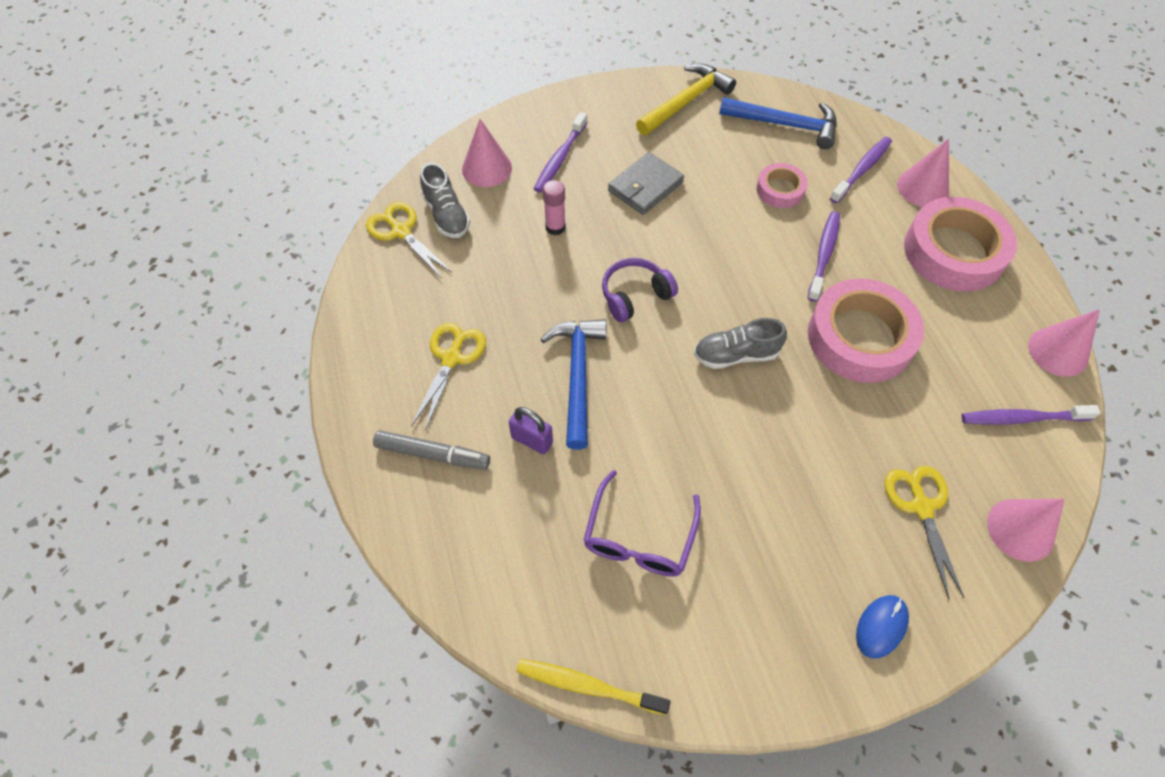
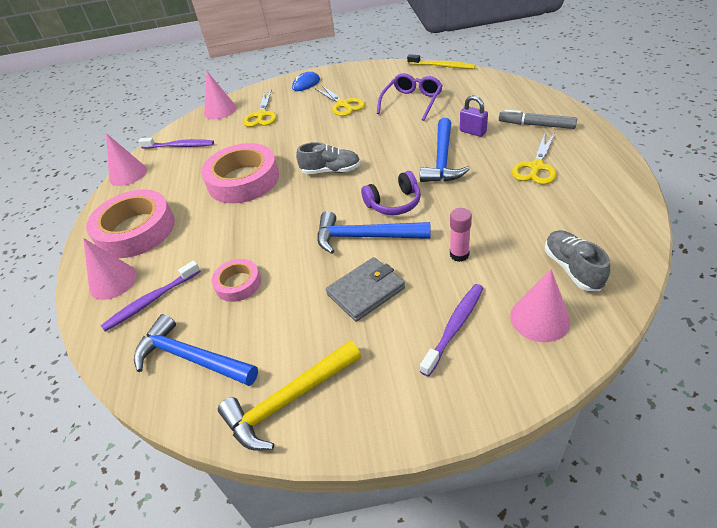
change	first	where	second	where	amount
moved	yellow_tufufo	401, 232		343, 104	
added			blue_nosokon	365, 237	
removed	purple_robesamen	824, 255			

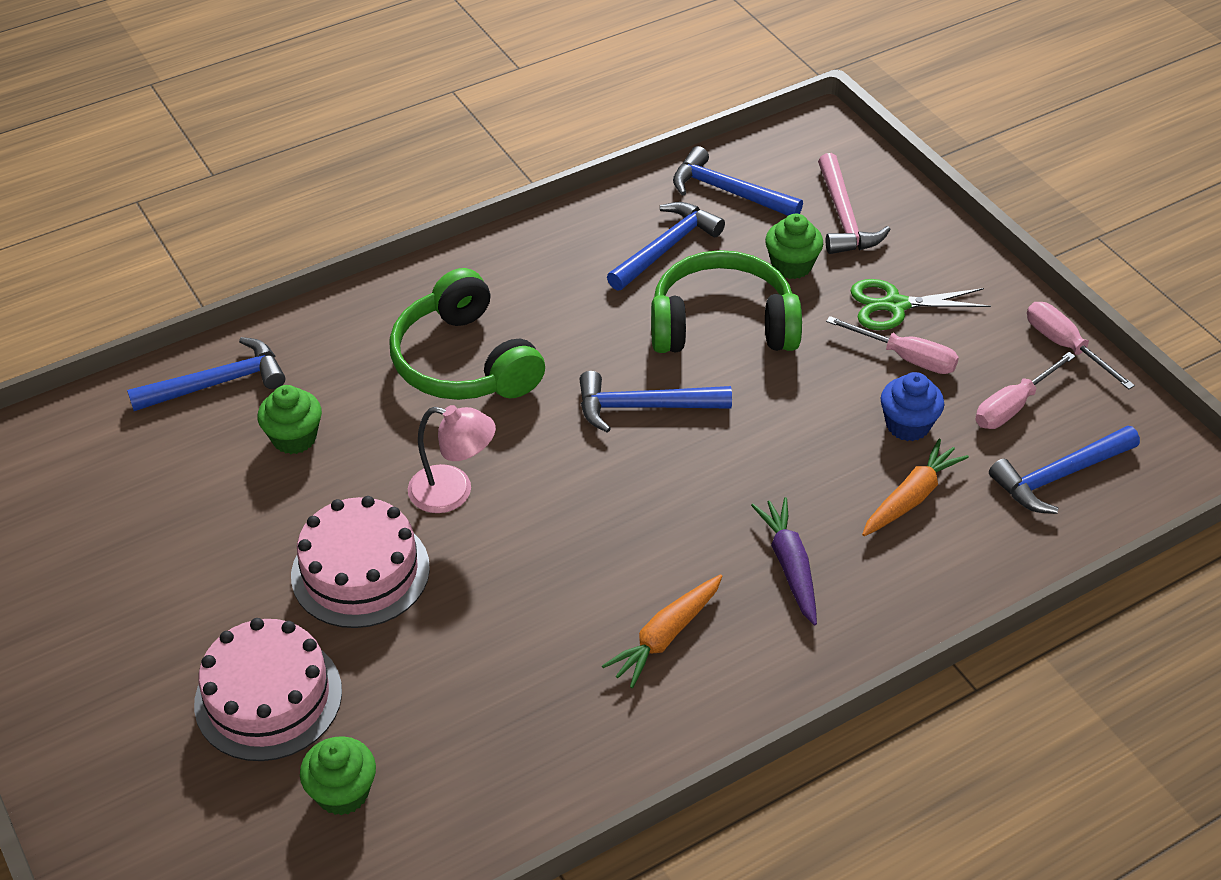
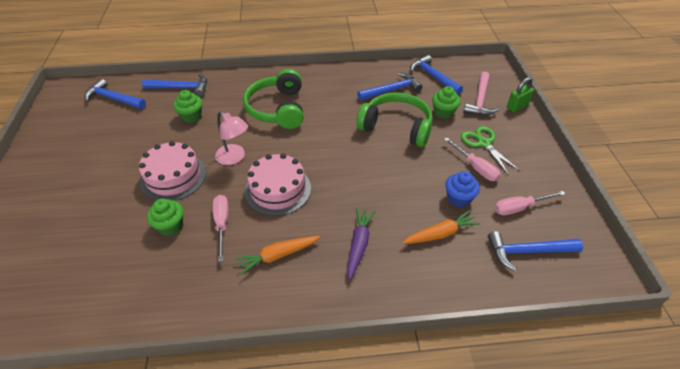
change	first	where	second	where	amount
moved	blue_nosokon	644, 407		113, 99	
moved	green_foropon	342, 792		170, 226	
moved	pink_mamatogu	1065, 346		222, 224	
moved	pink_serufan	268, 697		278, 189	
turned	green_tufufo	895, 305		483, 143	45 degrees clockwise
added			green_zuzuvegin	517, 106	

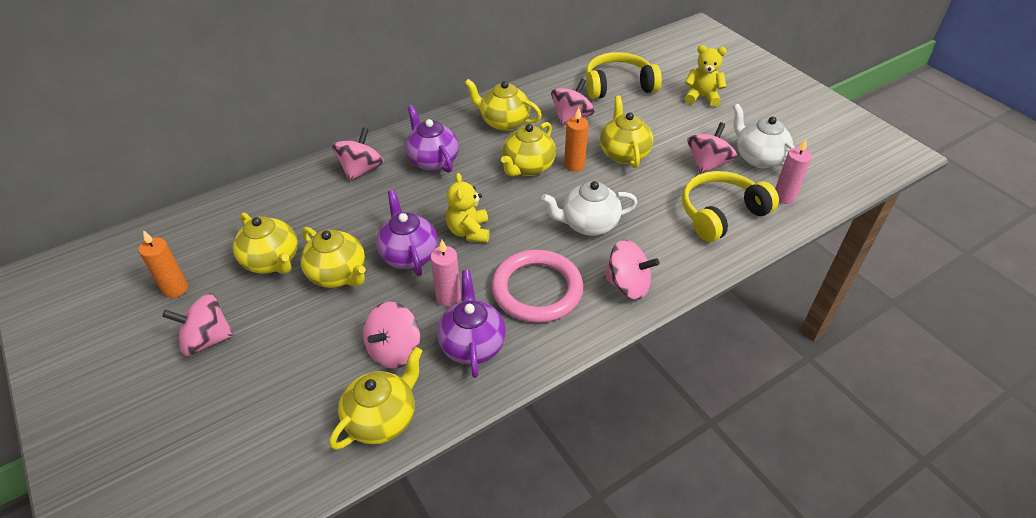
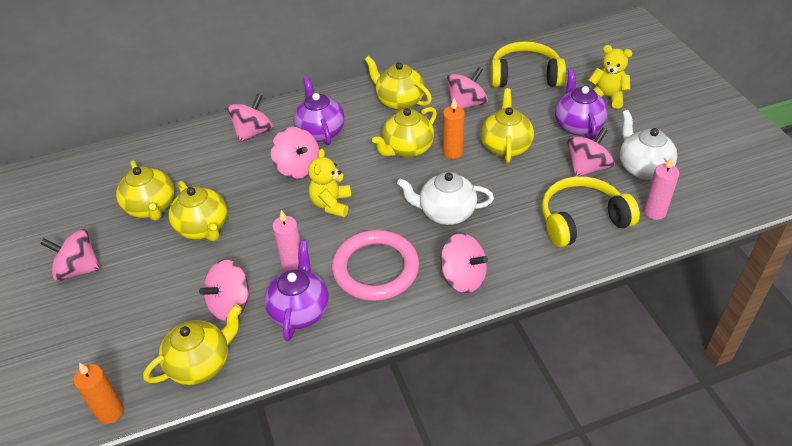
change	first	where	second	where	amount
moved	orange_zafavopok	175, 289		110, 412	
added			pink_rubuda	298, 167	
moved	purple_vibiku	409, 255		578, 125	

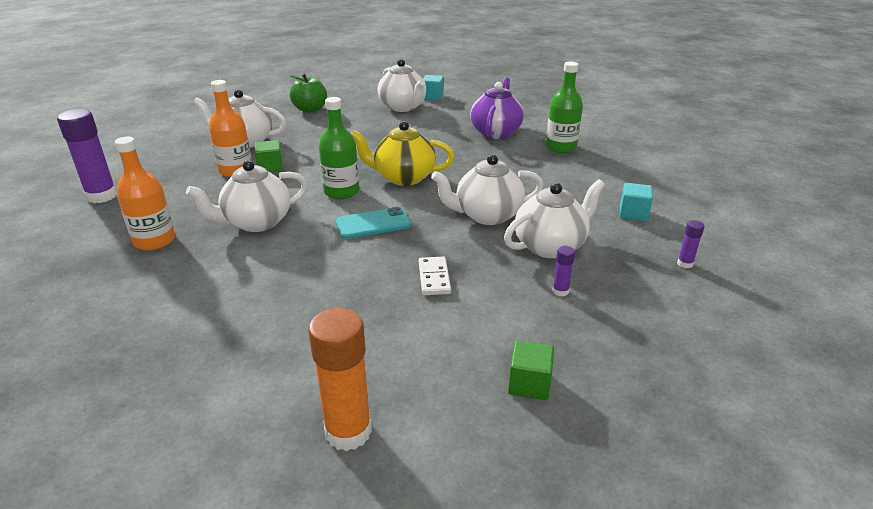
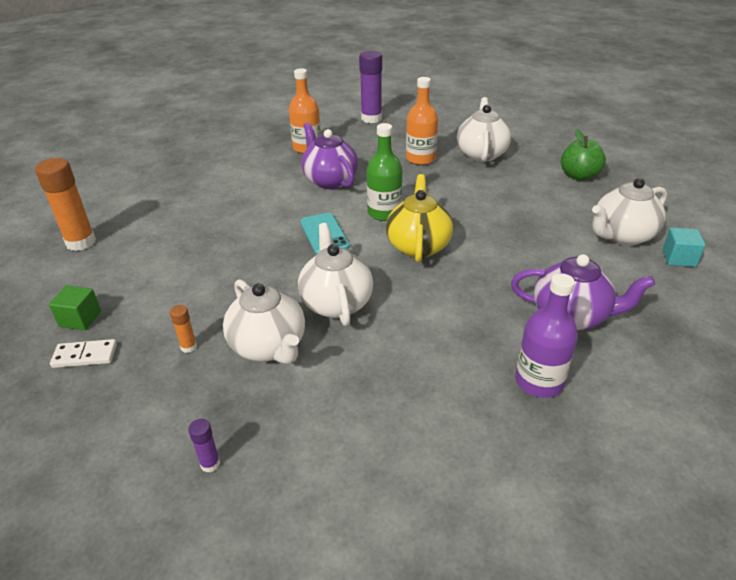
change	first	where	second	where	amount
moved	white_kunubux	434, 278		85, 355	
recoloured	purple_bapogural	560, 291	orange_bapogural	188, 347	
recoloured	white_vibiku	256, 222	purple_vibiku	330, 180	
recoloured	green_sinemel	561, 147	purple_sinemel	539, 381	
removed	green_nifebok	270, 167			
removed	turquoise_nifebok	633, 213			

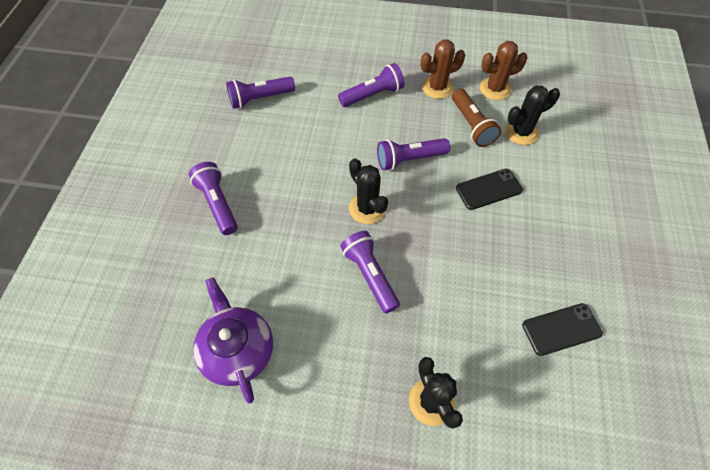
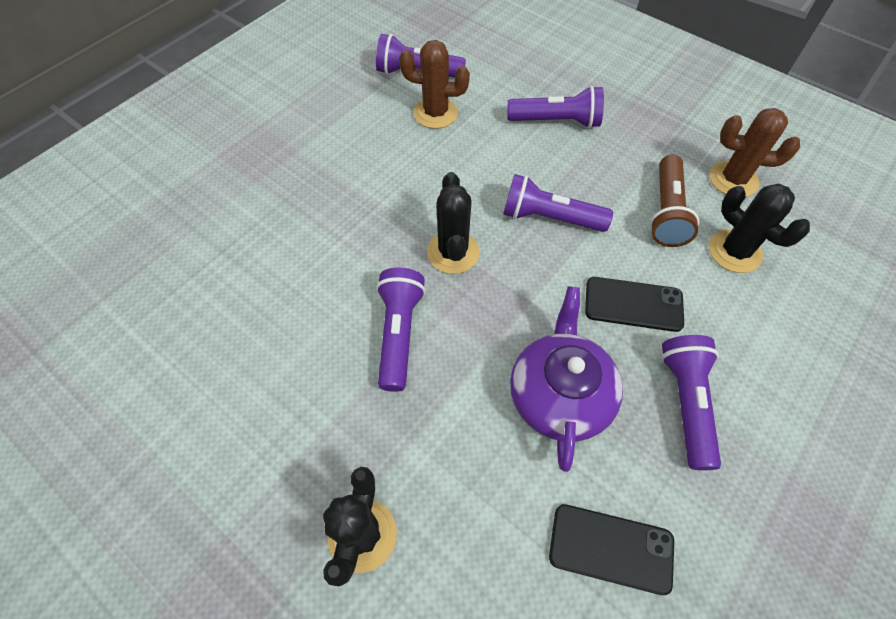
change	first	where	second	where	amount
moved	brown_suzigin	437, 87		435, 113	
moved	purple_vibiku	237, 349		559, 394	
moved	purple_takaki	217, 204		685, 403	
turned	black_suzigin	521, 132		734, 251	45 degrees clockwise

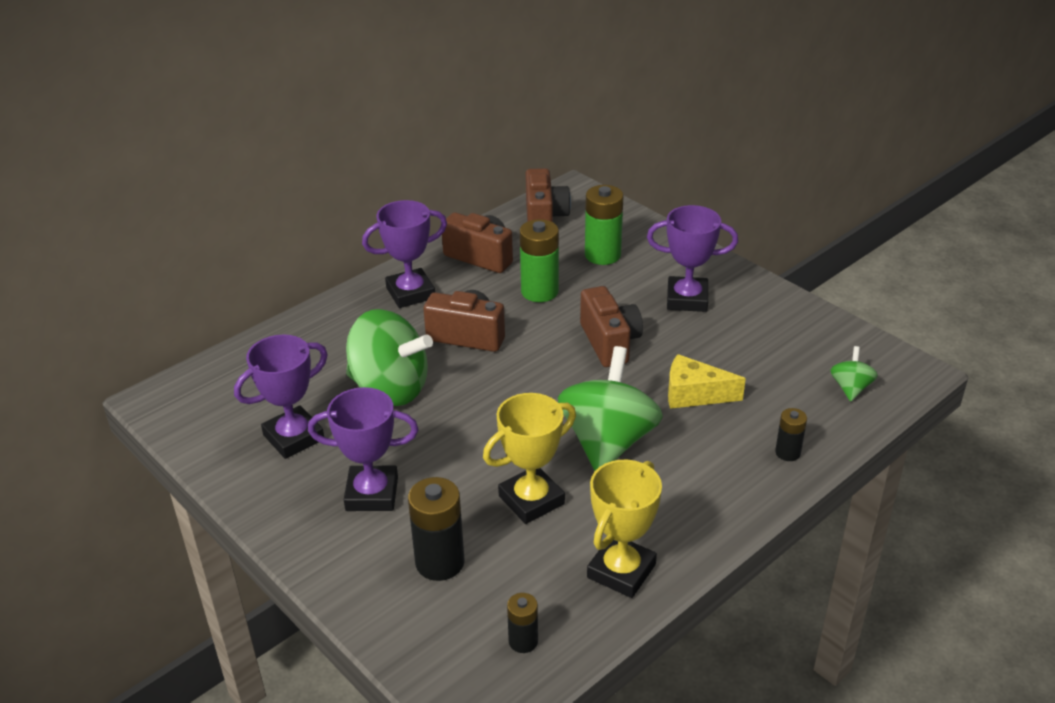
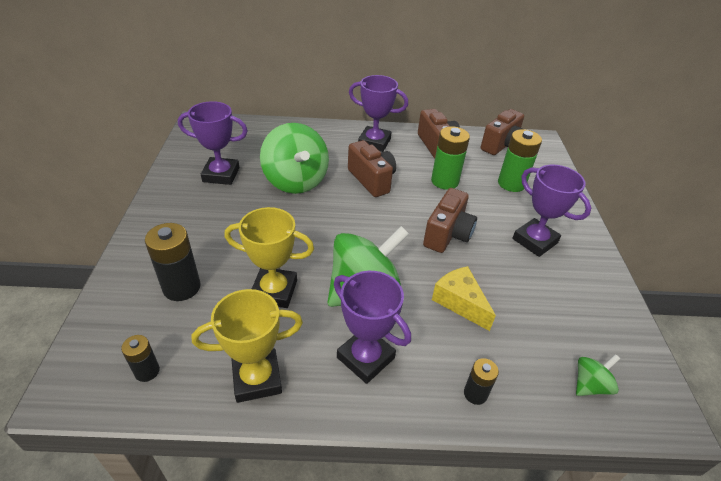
change	first	where	second	where	amount
moved	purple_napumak	372, 494		365, 358	

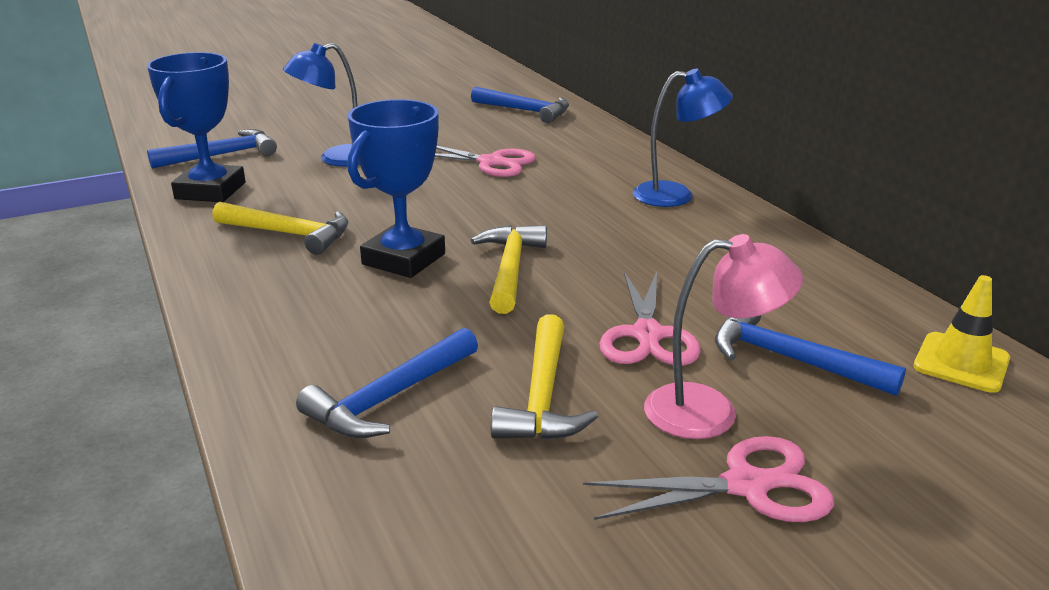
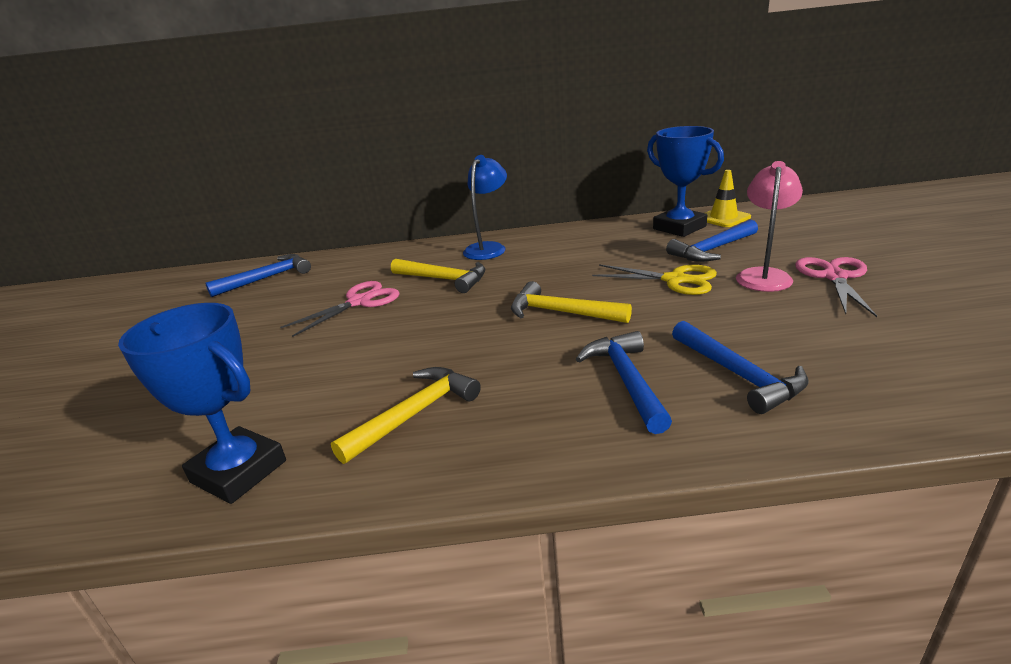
change	first	where	second	where	amount
moved	yellow_nosokon	542, 396		443, 279	
moved	blue_nosokon	221, 155		626, 380	
recoloured	pink_tufufo	647, 335	yellow_tufufo	674, 280	
moved	blue_napumak	403, 259		679, 227	
removed	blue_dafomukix	336, 159			

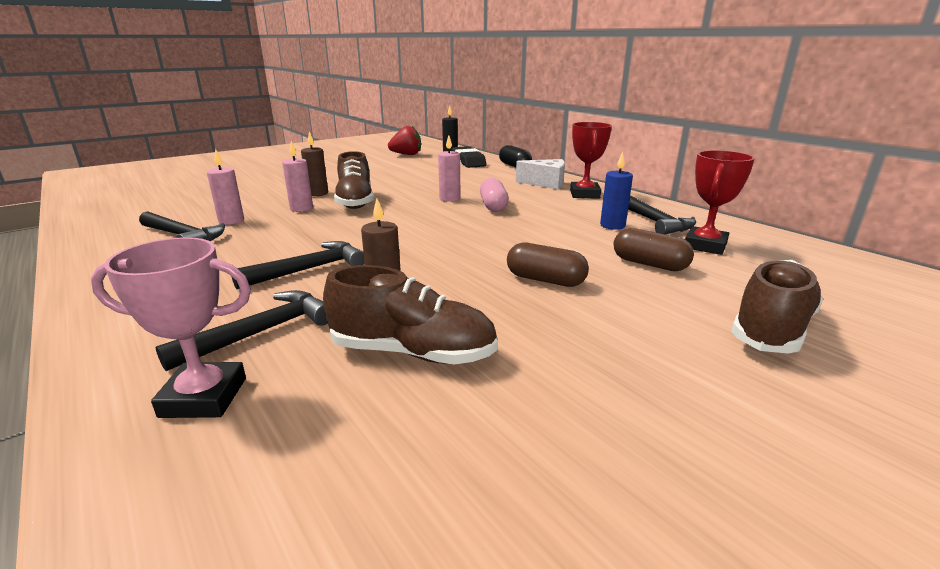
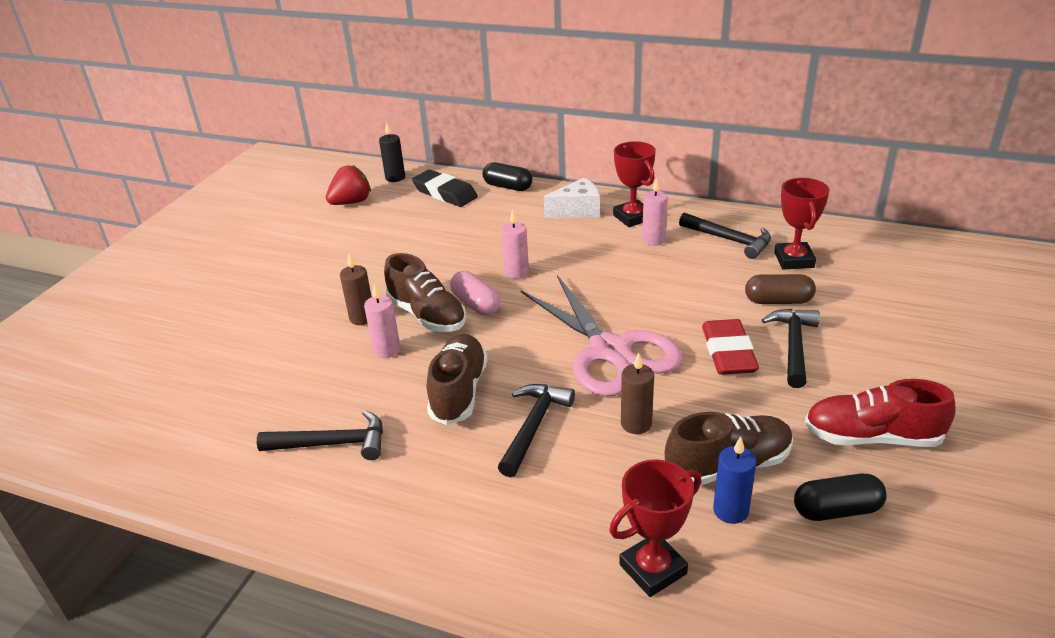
change	first	where	second	where	amount
moved	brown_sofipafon	771, 329		459, 391	
moved	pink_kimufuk	493, 206		476, 304	
added			pink_tufufo	609, 350	
recoloured	pink_napumak	204, 397	red_napumak	653, 569	
moved	pink_zafavopok	231, 221		653, 240	
replaced	brown_kimufuk	545, 280	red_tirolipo	728, 353	
moved	blue_zafavopok	612, 225		730, 511	
moved	black_nosokon	261, 332		793, 346	
added			black_kimufuk	836, 510	
added			red_sofipafon	871, 437	

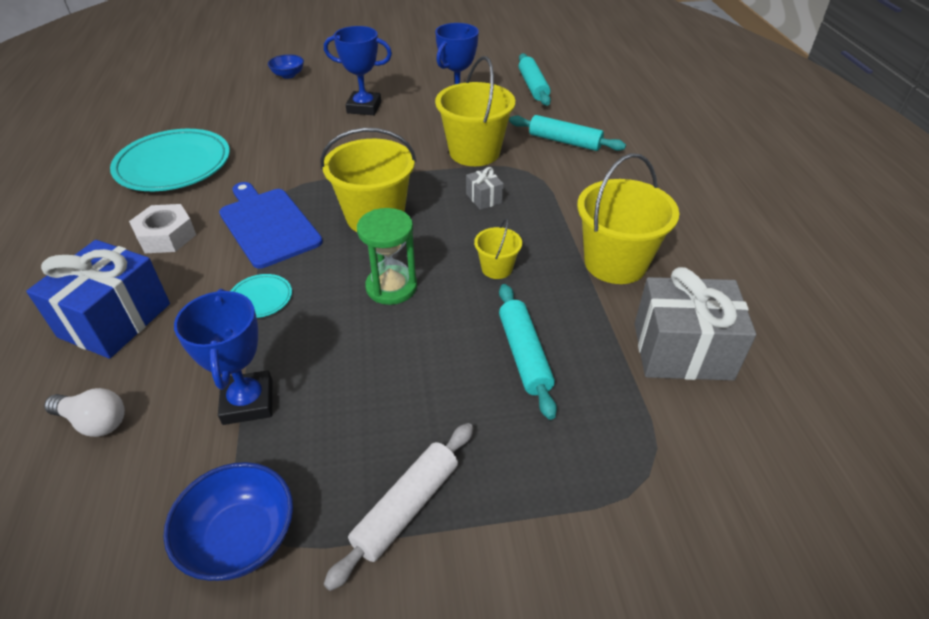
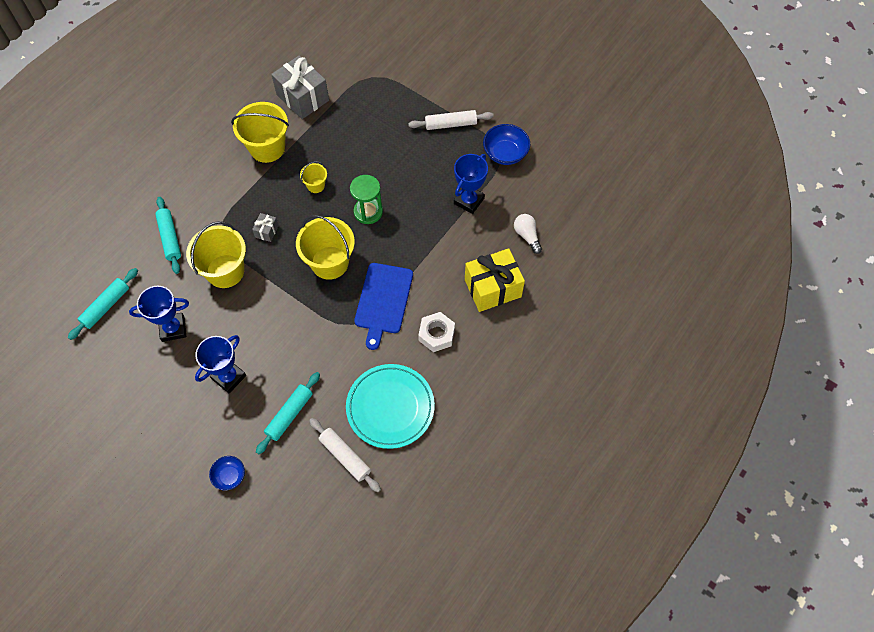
change	first	where	second	where	amount
turned	blue_napumak	364, 107		229, 377	75 degrees clockwise
moved	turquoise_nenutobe	524, 355		289, 415	
added			white_nenutobe	345, 456	
recoloured	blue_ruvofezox	115, 320	yellow_ruvofezox	493, 288	
removed	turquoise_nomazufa	261, 298			

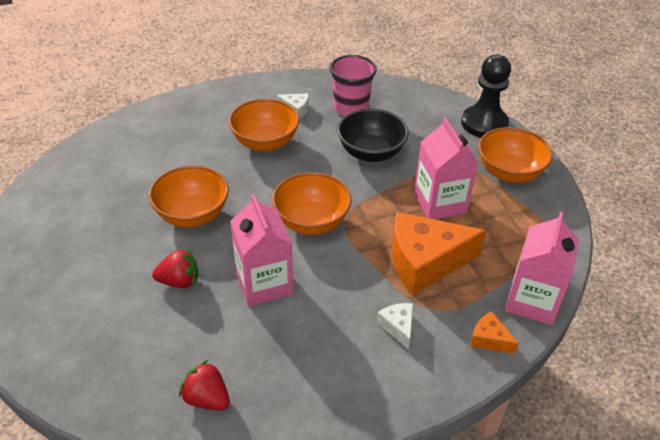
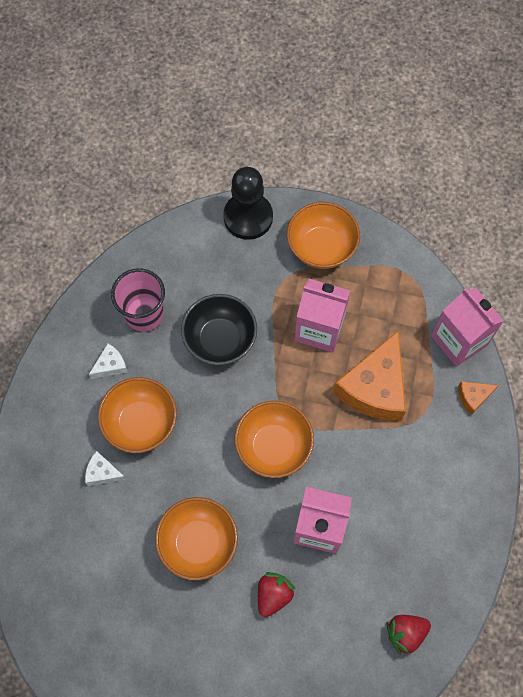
change	first	where	second	where	amount
moved	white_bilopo	398, 327		102, 472	

